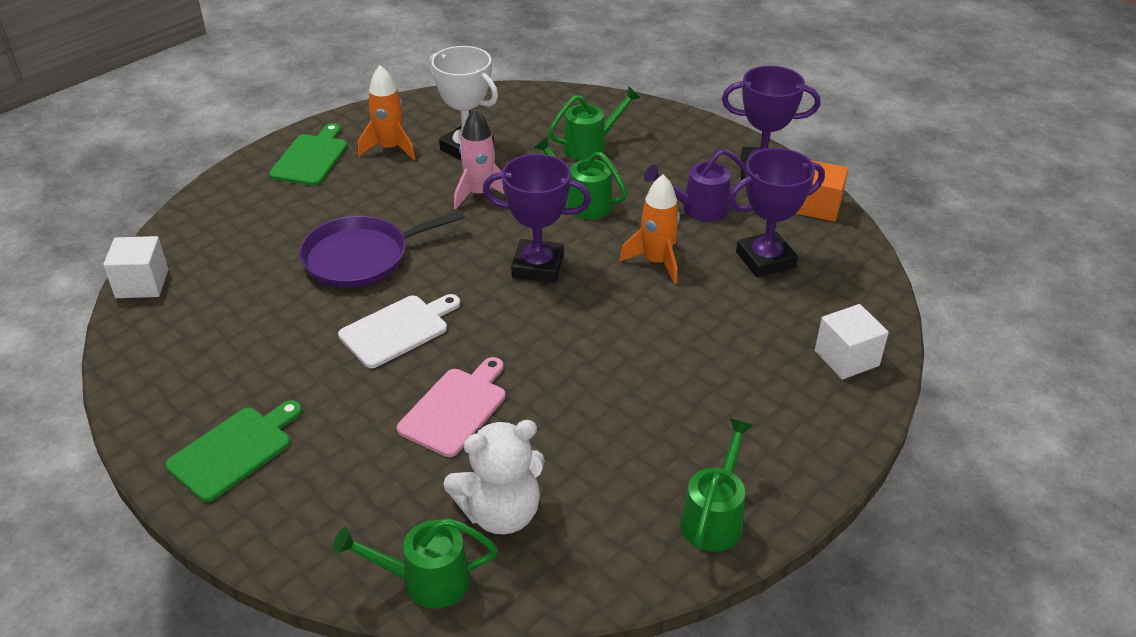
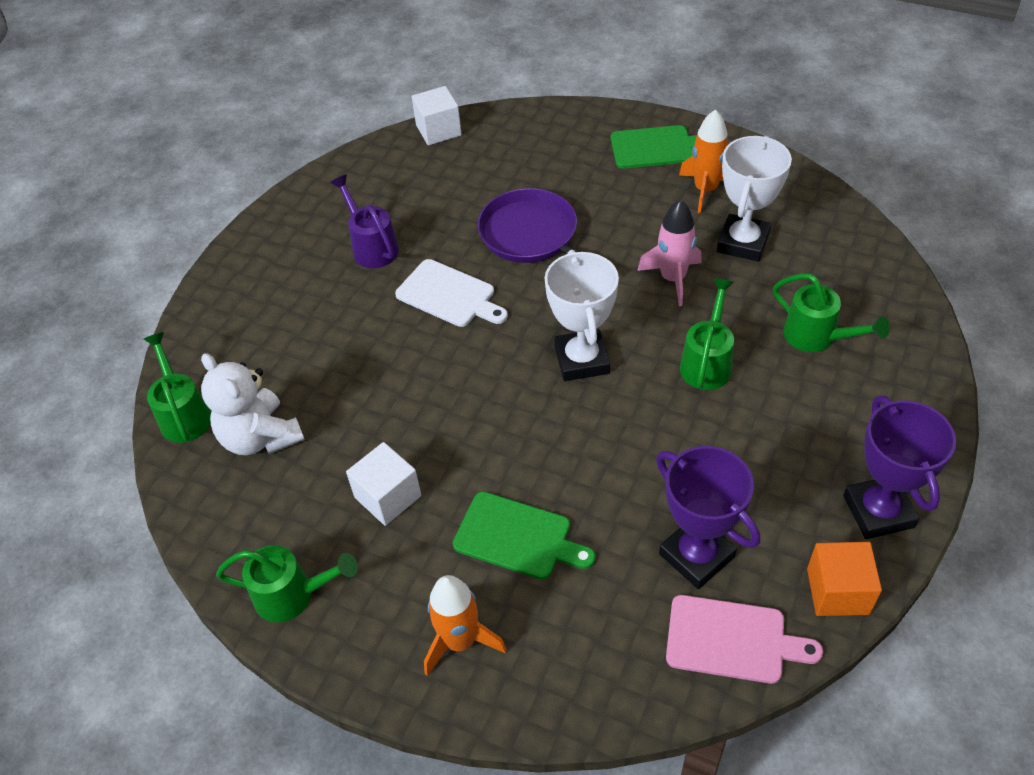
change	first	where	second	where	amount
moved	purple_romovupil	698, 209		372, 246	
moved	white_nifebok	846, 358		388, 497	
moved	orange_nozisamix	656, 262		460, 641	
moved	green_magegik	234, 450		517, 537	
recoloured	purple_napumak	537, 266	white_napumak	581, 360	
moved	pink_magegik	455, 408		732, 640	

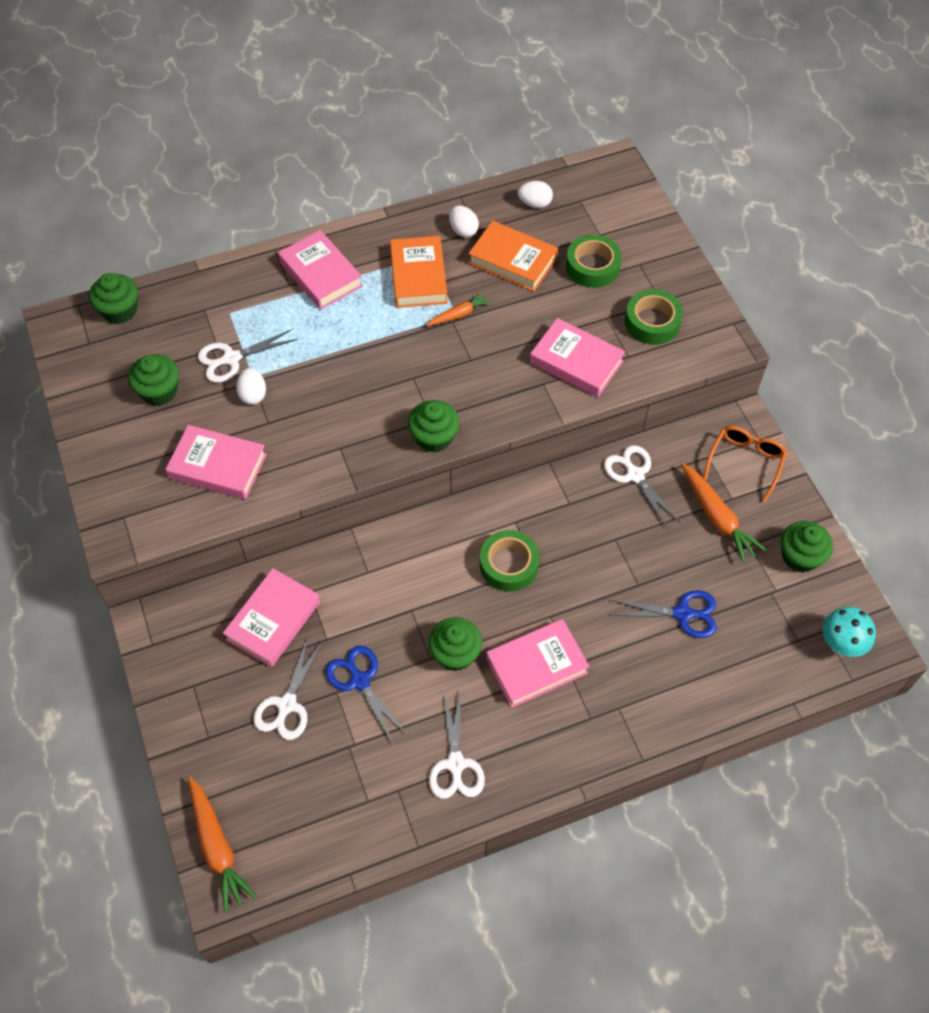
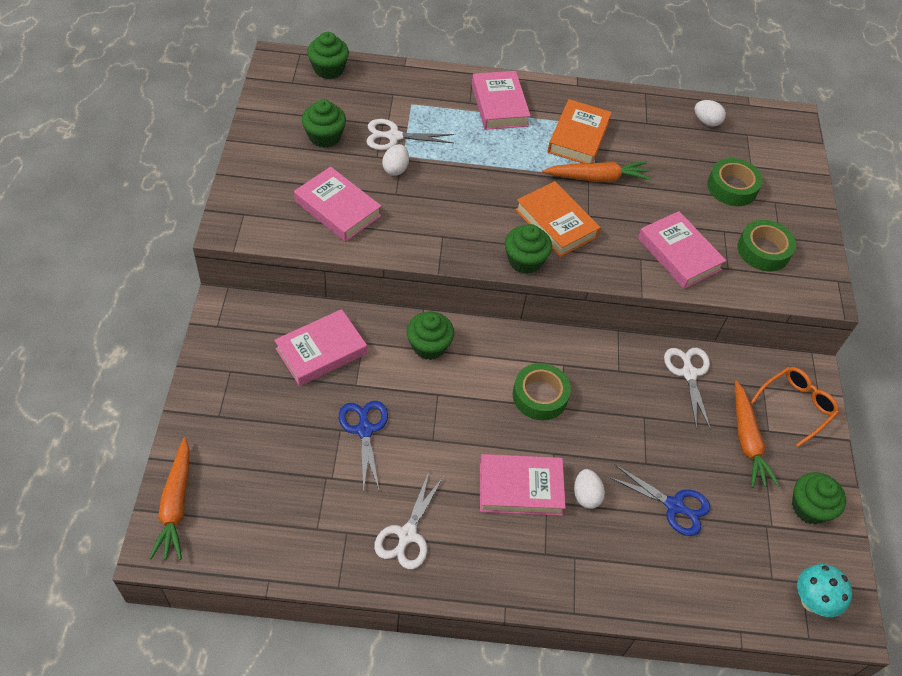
change	first	where	second	where	amount
moved	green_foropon	455, 653		429, 346	
moved	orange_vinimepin	512, 261		556, 223	
resized	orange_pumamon	459, 314		596, 178	x1.67
moved	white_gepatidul	463, 230		586, 495	
removed	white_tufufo	287, 705			

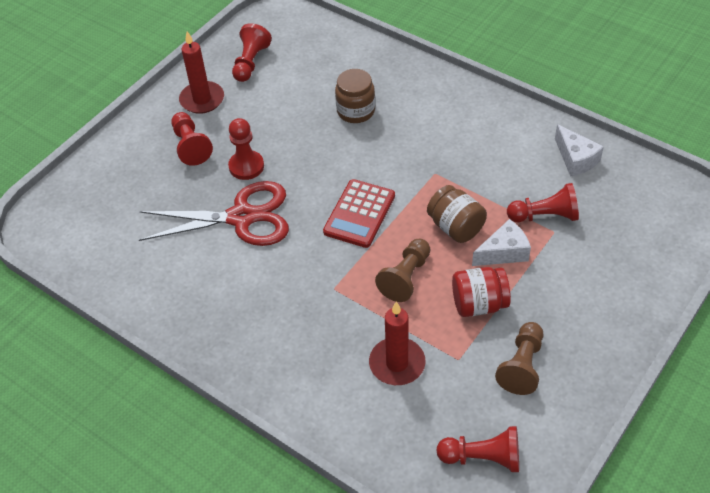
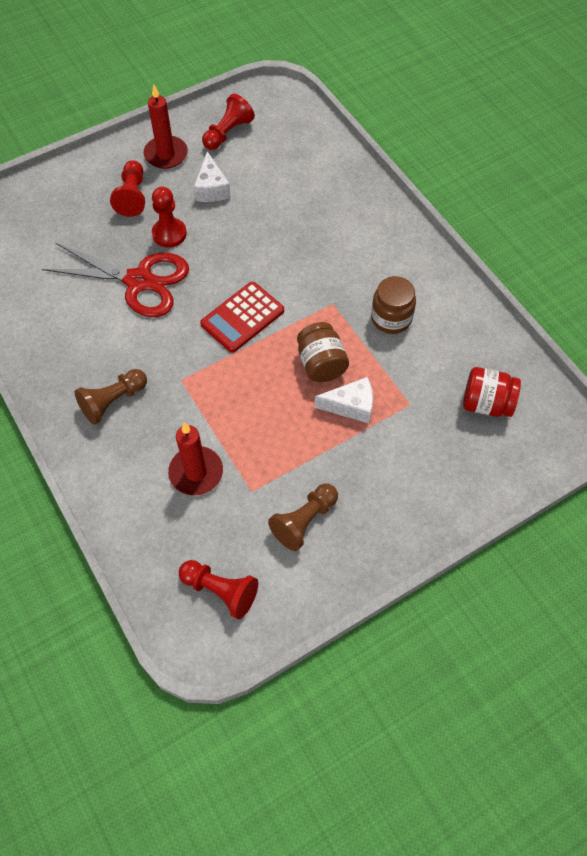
change	first	where	second	where	amount
moved	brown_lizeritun	406, 277		113, 401	
moved	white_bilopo	575, 159		211, 188	
moved	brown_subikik	356, 111		391, 318	
moved	red_subikik	479, 304		486, 403	
removed	red_lizeritun	545, 216			

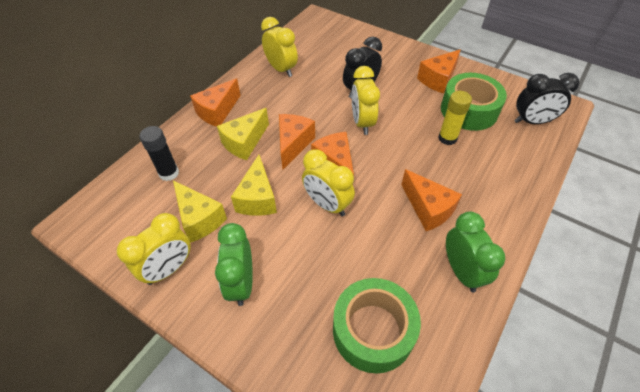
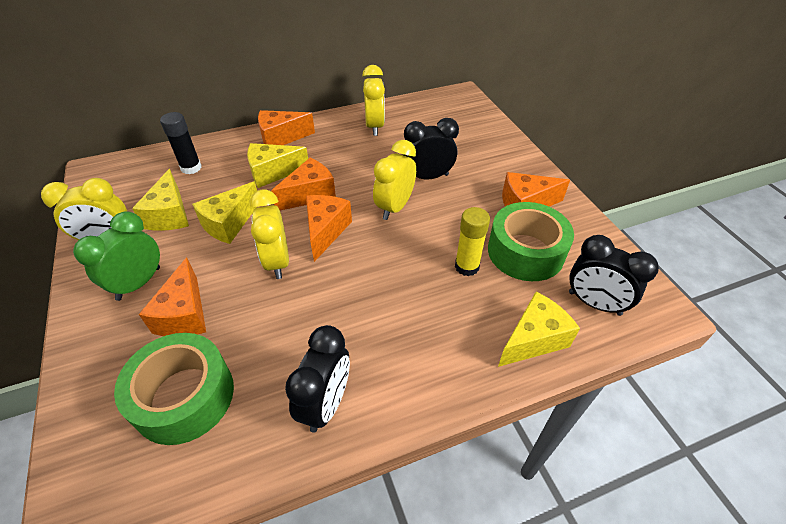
change	first	where	second	where	amount
moved	orange_bilopo	428, 209		184, 314	
recoloured	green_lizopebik	461, 271	black_lizopebik	326, 403	
added			yellow_bilopo	533, 339	

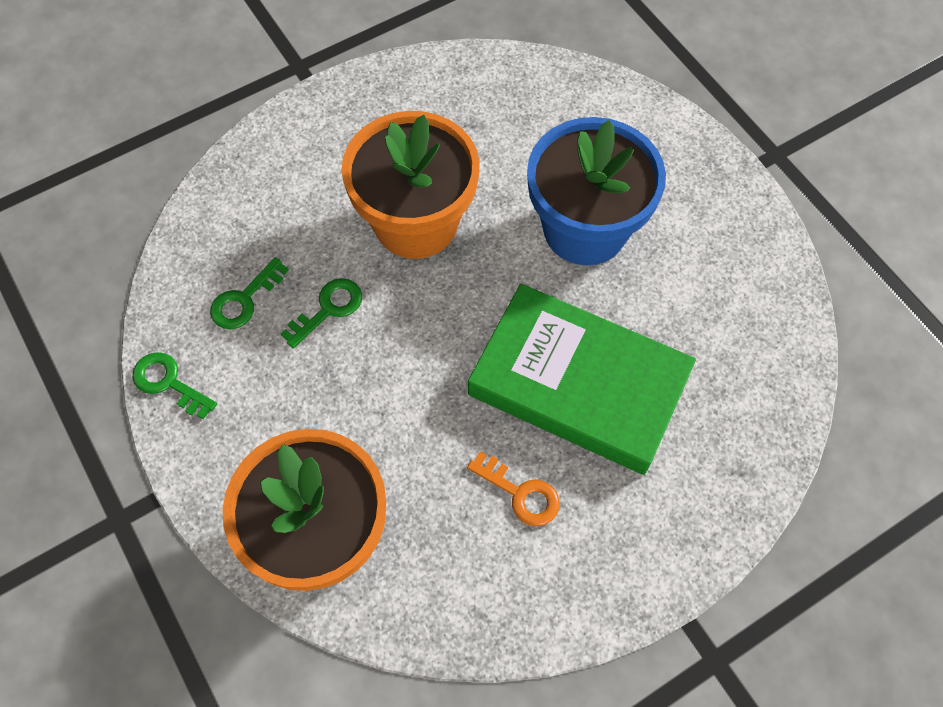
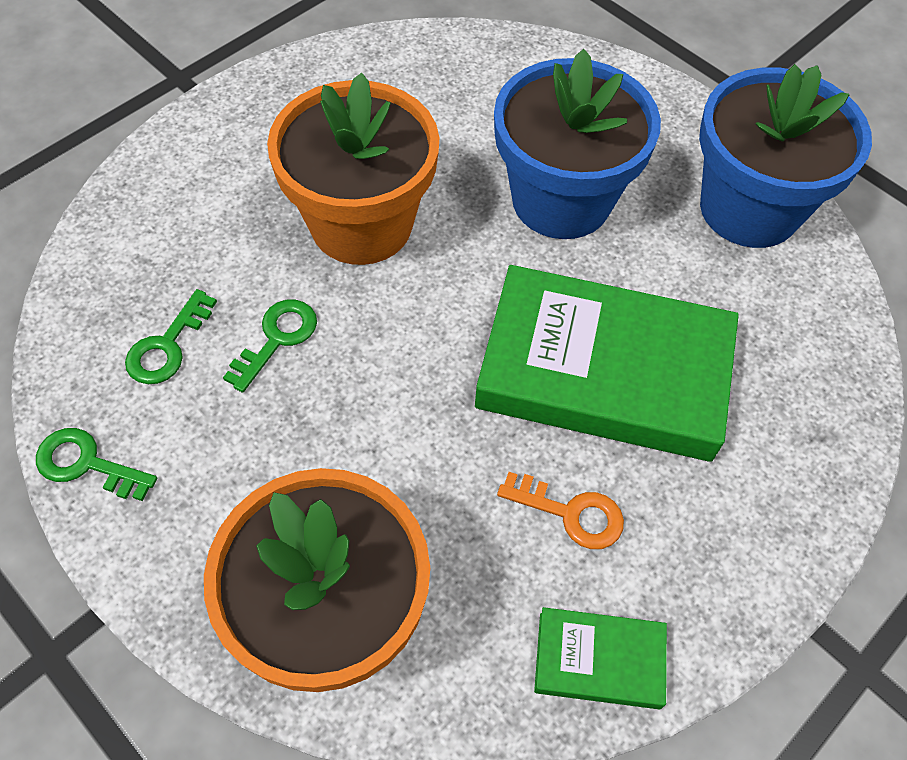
change	first	where	second	where	amount
added			green_vinimepin	599, 660	
added			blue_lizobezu	749, 208	

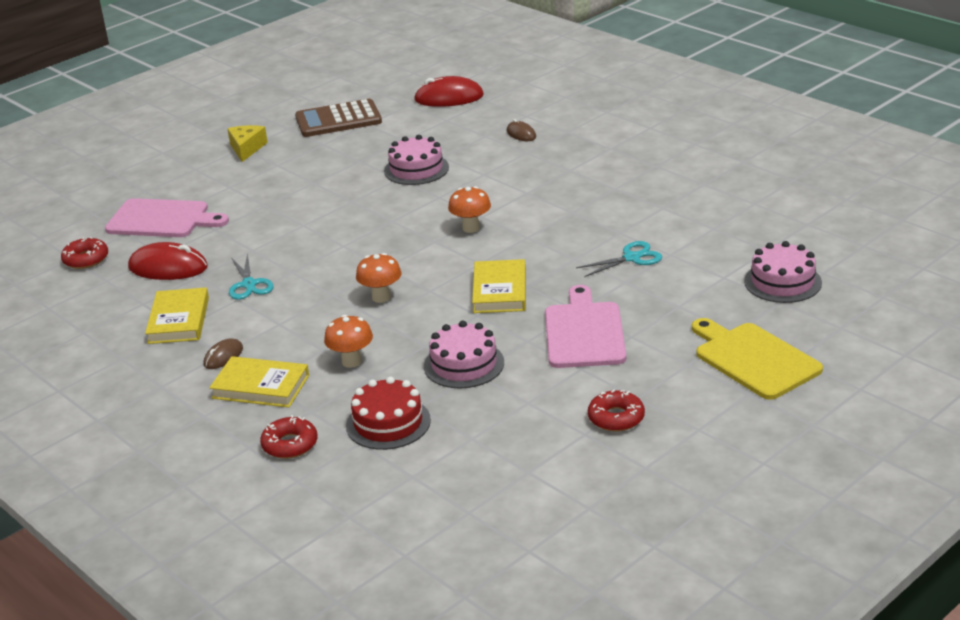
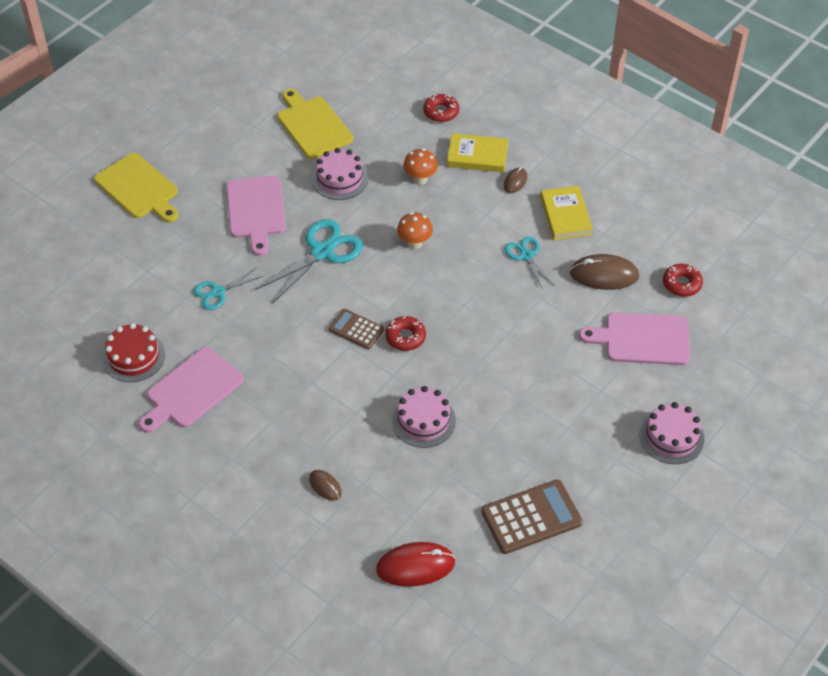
change	first	where	second	where	amount
moved	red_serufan	388, 423		133, 357	
added			pink_magegik	192, 390	
replaced	yellow_vinimepin	500, 291	turquoise_tufufo	322, 252	
added			yellow_magegik	313, 125	
replaced	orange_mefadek	471, 228	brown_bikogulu	356, 329	
moved	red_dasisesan	616, 418		405, 337	
recoloured	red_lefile	168, 267	brown_lefile	604, 275	
moved	pink_serufan	782, 282		671, 437	
removed	yellow_bilopo	246, 148			

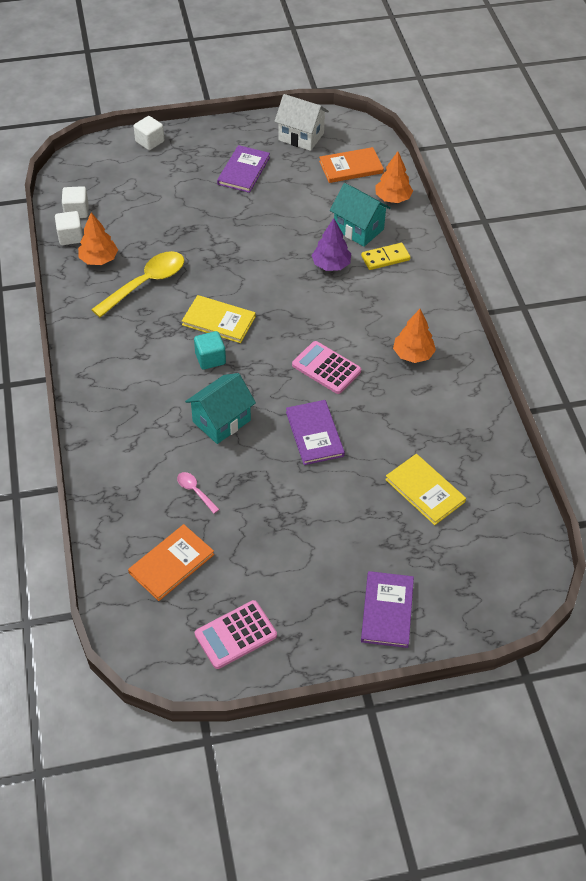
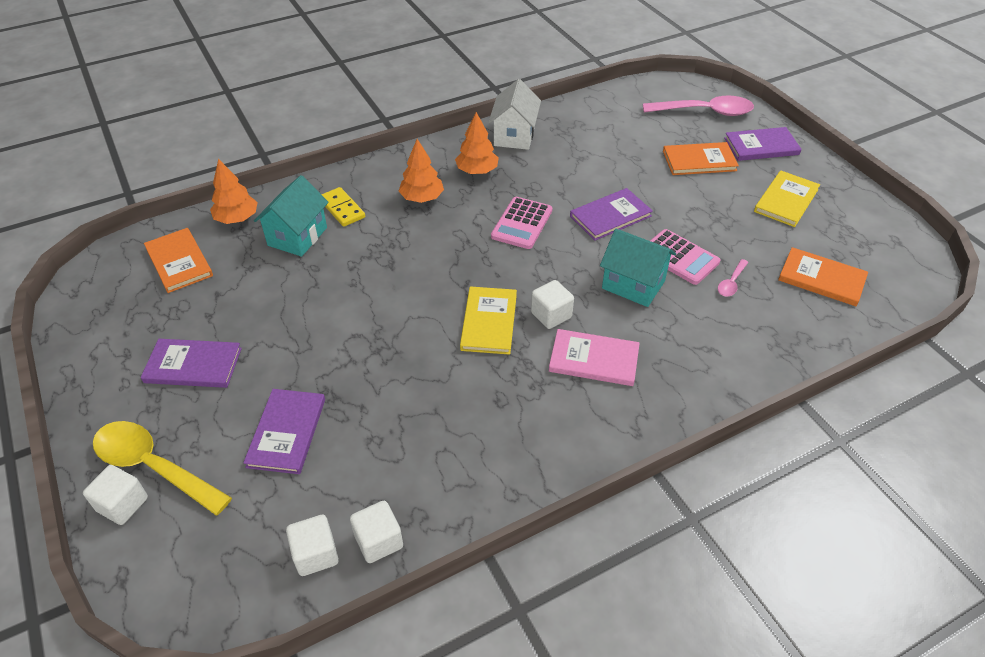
change	first	where	second	where	amount
moved	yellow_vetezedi	146, 283		153, 466	
added			purple_vinimepin	286, 432	
moved	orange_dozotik	99, 259		422, 198	
moved	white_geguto	301, 137		514, 136	
recoloured	turquoise_nifebok	210, 358	white_nifebok	551, 315	
added			pink_vinimepin	594, 359	
added			pink_vetezedi	705, 112	
moved	pink_bikogulu	235, 635		679, 257	
added			orange_vinimepin	699, 161	
moved	yellow_vinimepin	425, 491		786, 200	
removed	purple_dozotik	331, 265			

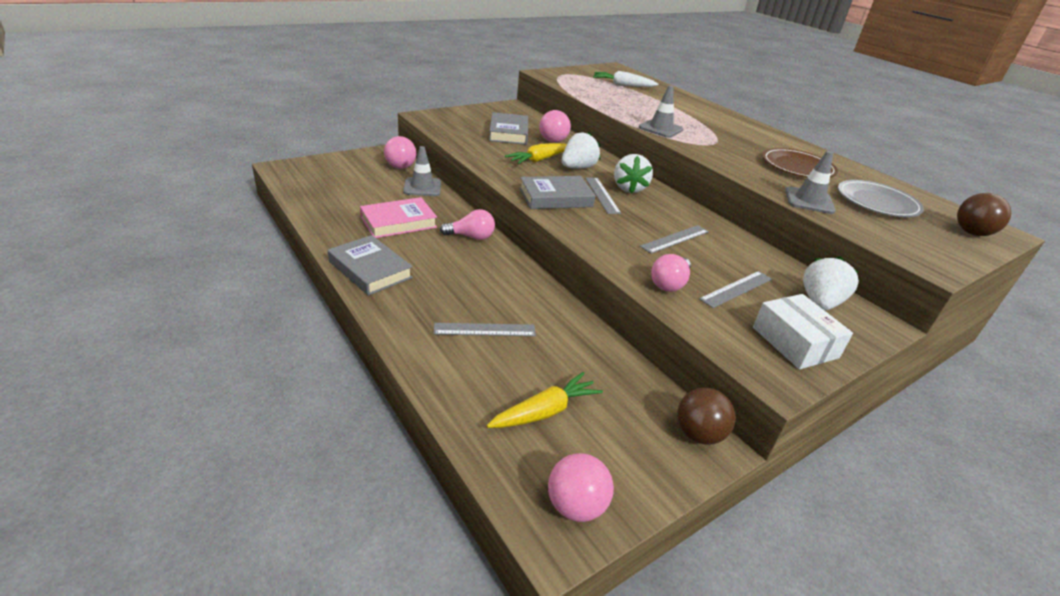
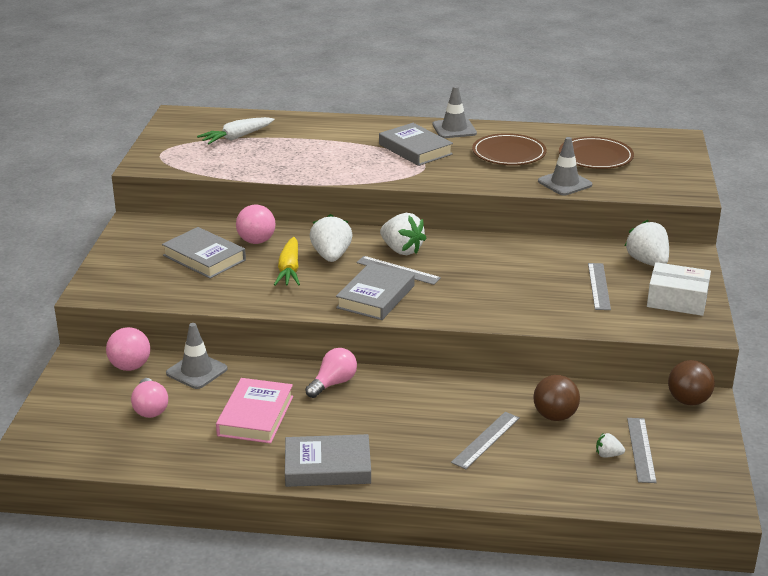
change	first	where	second	where	amount
moved	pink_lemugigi	669, 284		150, 408	
added			grey_vinimepin	415, 149	
moved	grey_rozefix	660, 129		454, 129	
moved	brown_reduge	971, 233		555, 416	
recoloured	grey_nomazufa	877, 202	brown_nomazufa	595, 157	
replaced	yellow_pumamon	545, 411	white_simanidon	608, 455	
moved	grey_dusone	675, 239		641, 449	
removed	pink_reduge	575, 506			

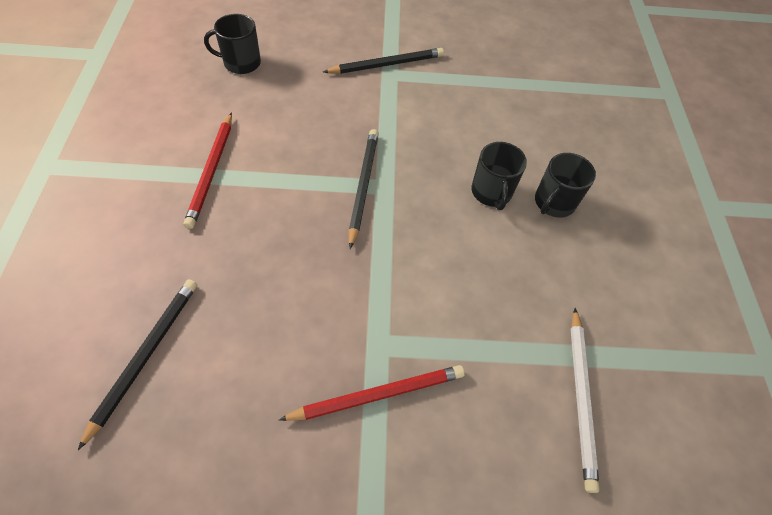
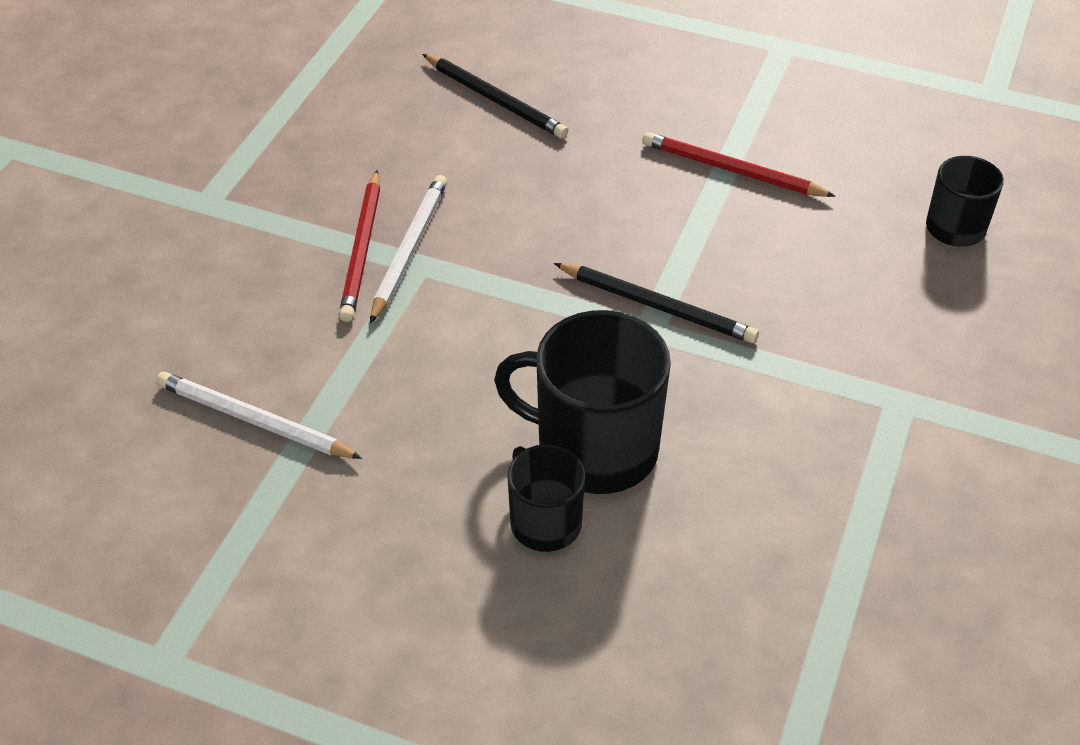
change	first	where	second	where	amount
added			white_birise	409, 249	
resized	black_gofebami	491, 192		594, 448	x1.75
removed	black_birise	386, 64			

